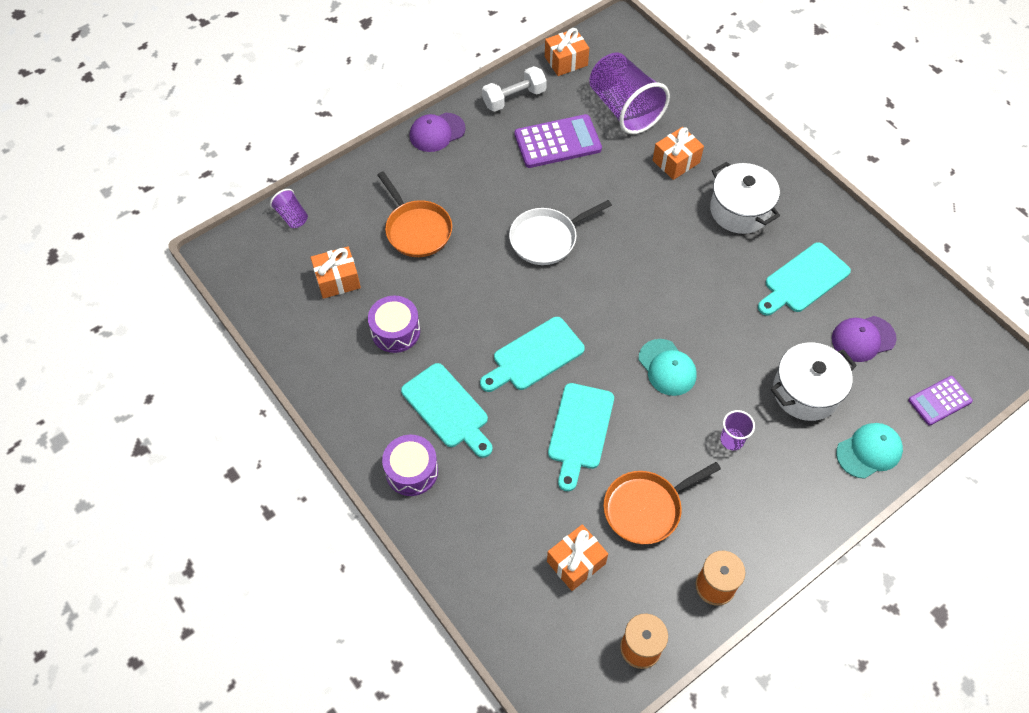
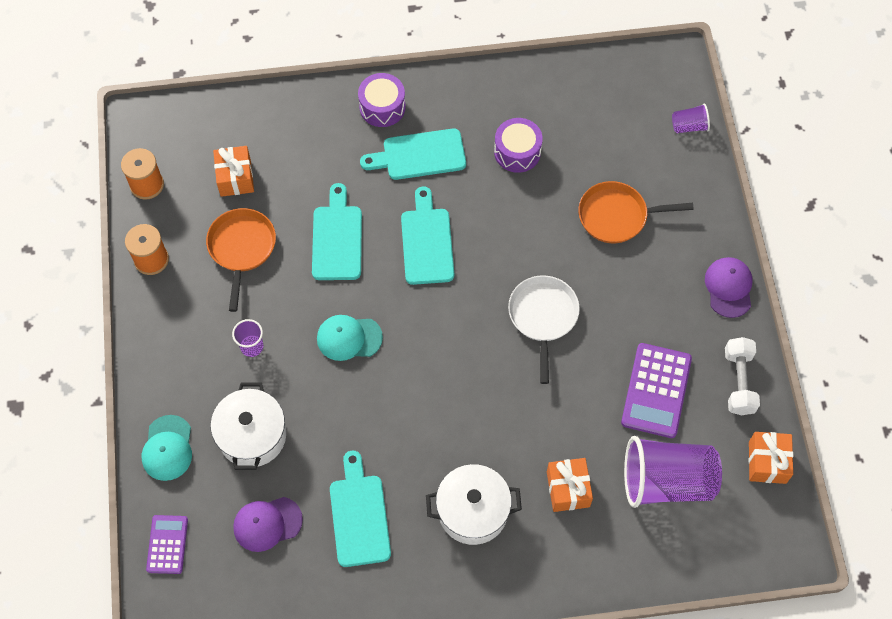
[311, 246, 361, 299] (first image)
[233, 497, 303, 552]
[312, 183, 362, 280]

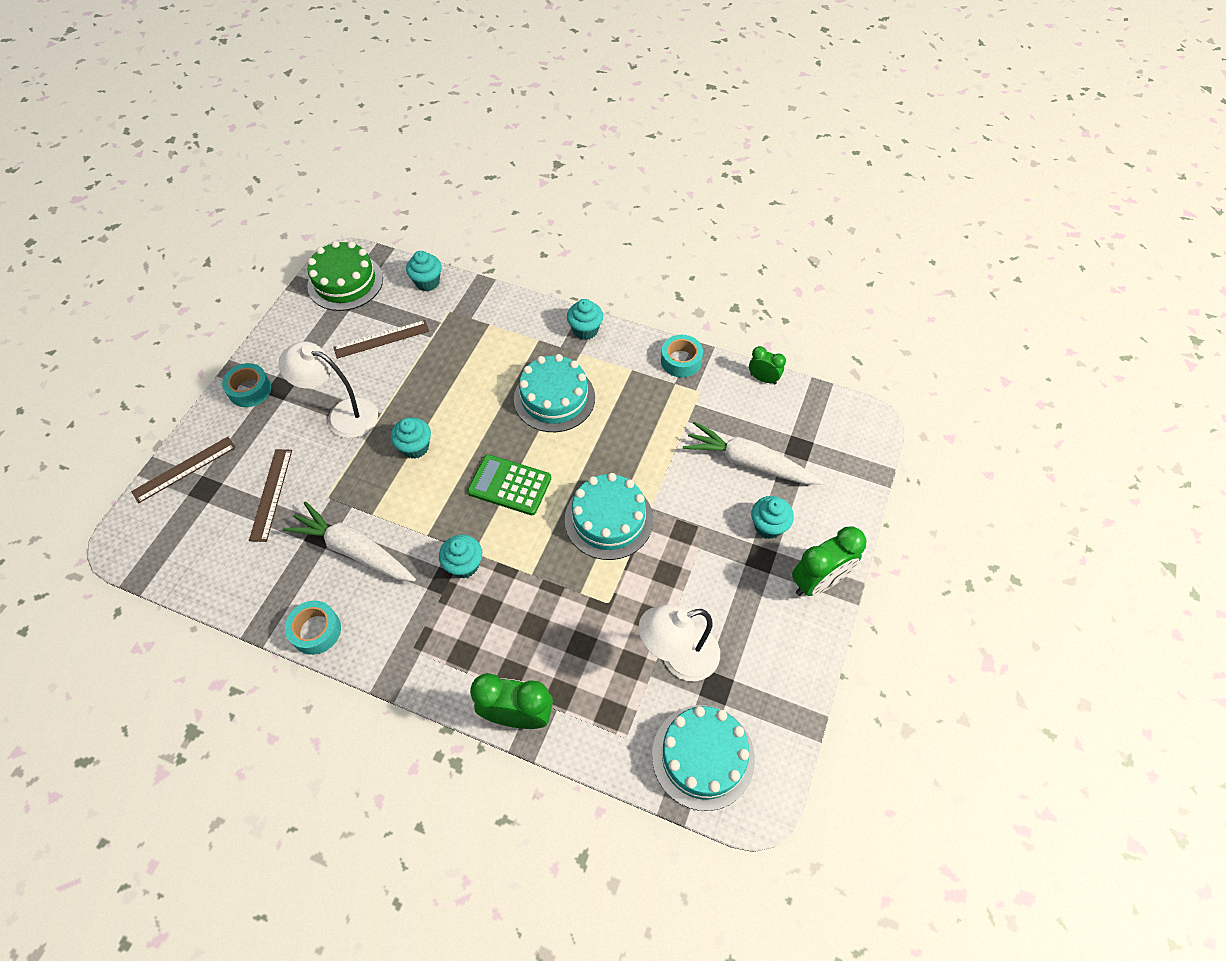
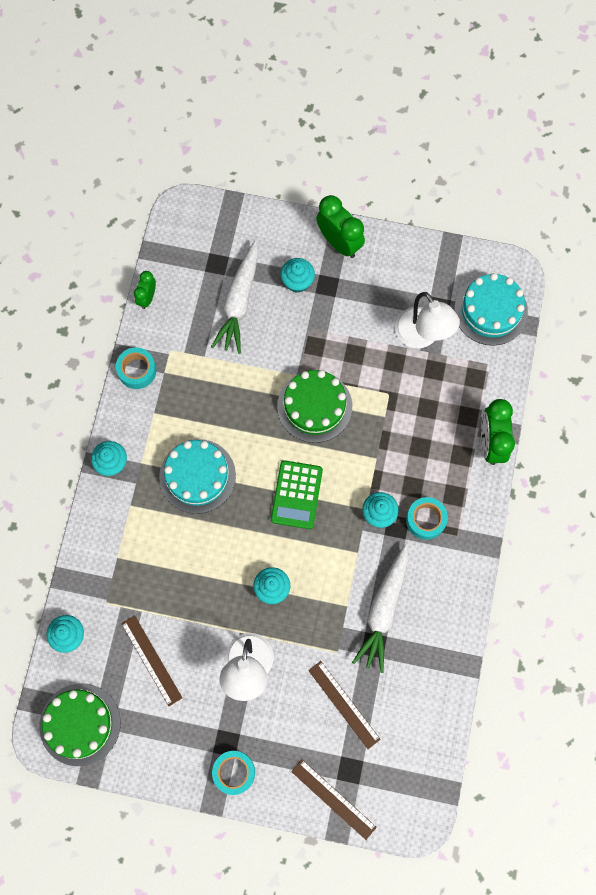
[308, 661, 381, 749]
[277, 370, 352, 443]
[406, 497, 448, 540]

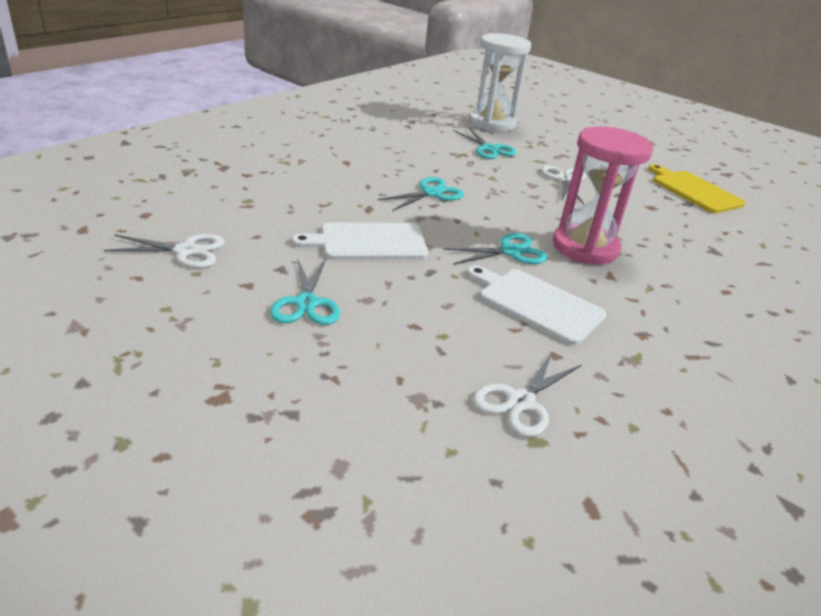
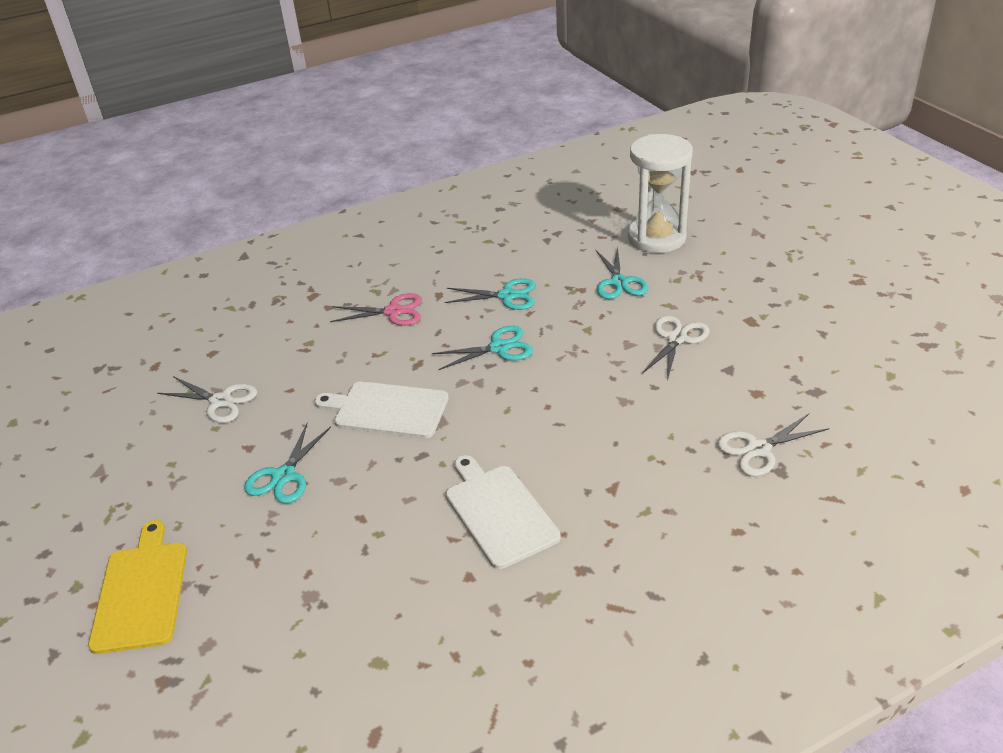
[553, 126, 653, 264] (first image)
[88, 520, 187, 654]
[445, 278, 535, 310]
[717, 413, 829, 476]
[330, 293, 422, 326]

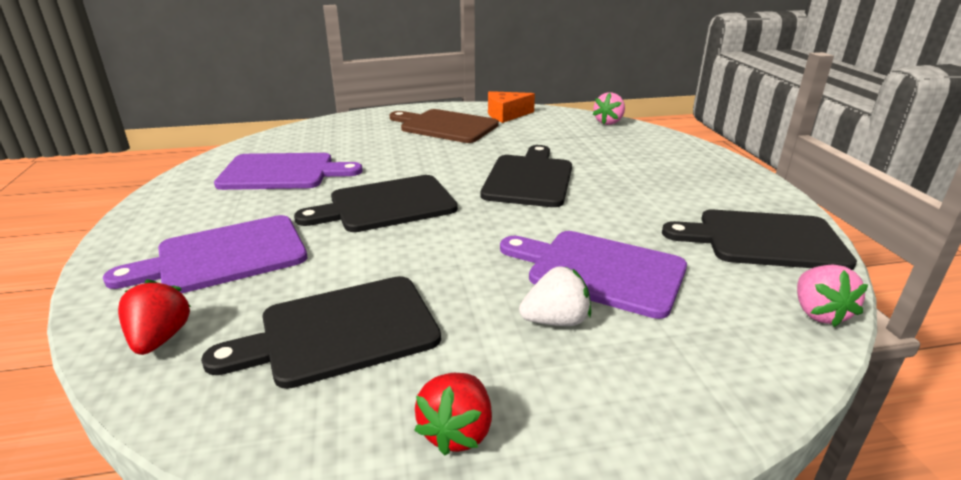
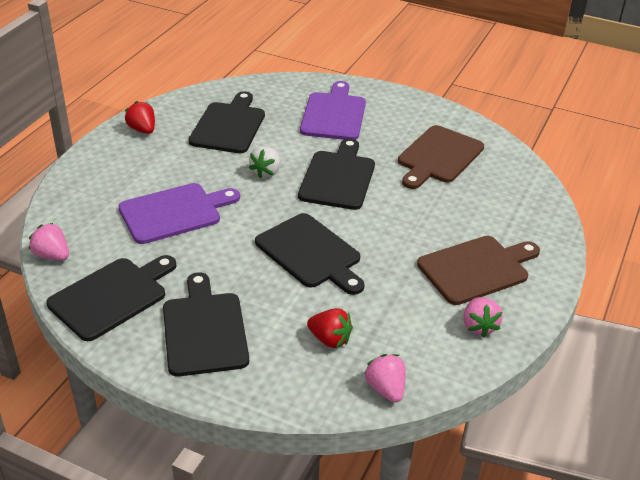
[463, 297, 503, 338]
[398, 125, 484, 189]
[249, 146, 280, 179]
[307, 308, 353, 348]
[163, 272, 249, 377]

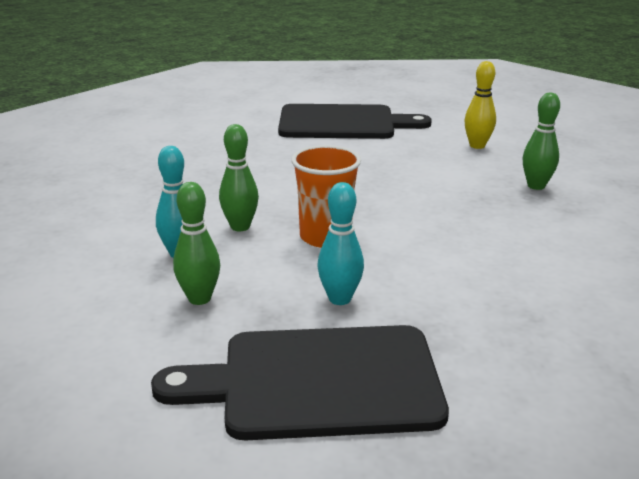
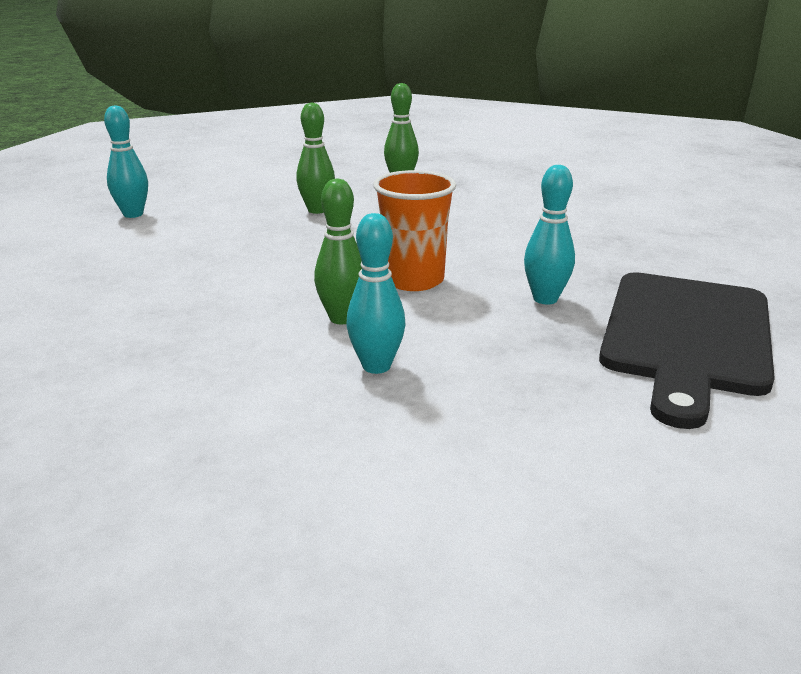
[464, 61, 496, 149] (first image)
[104, 105, 148, 218]
[296, 102, 335, 214]

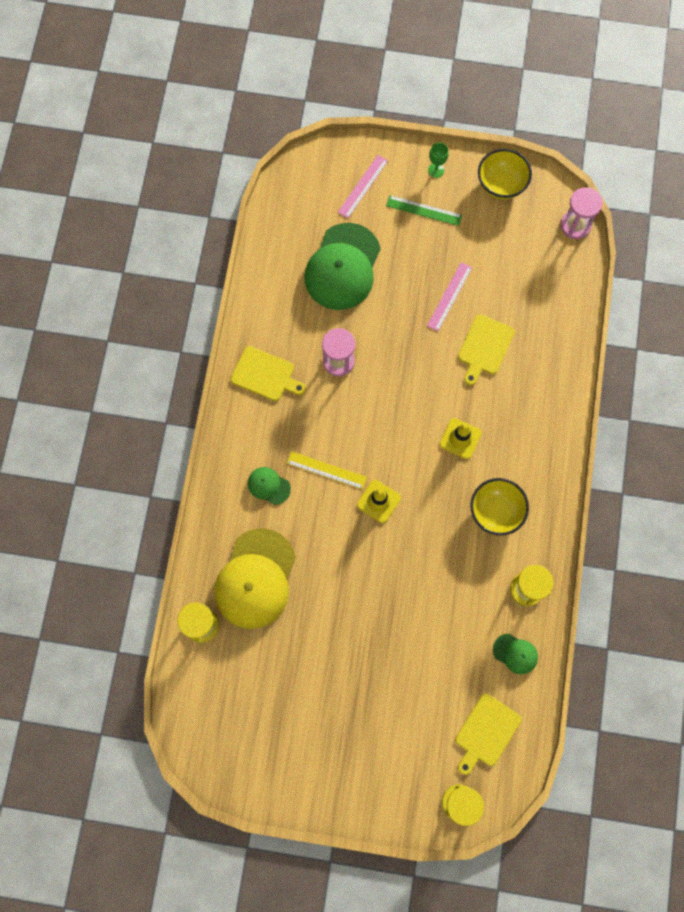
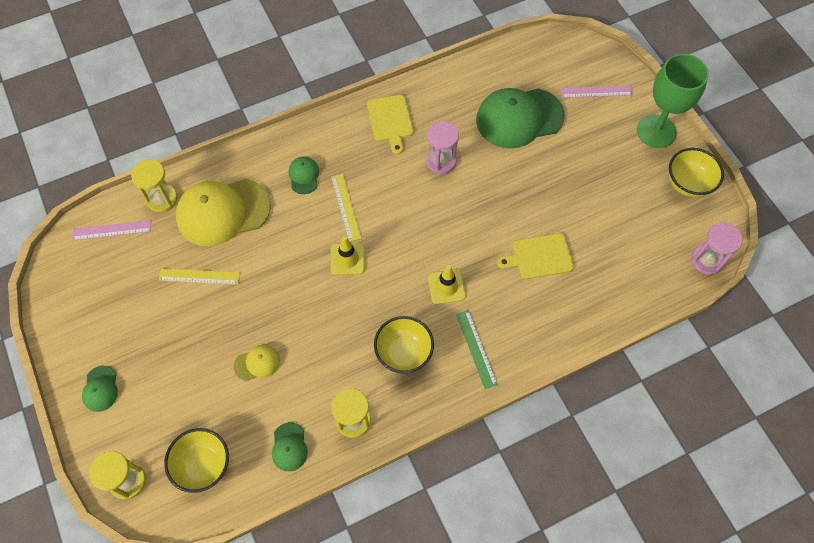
[637, 54, 709, 148]
[456, 310, 498, 389]
[72, 220, 151, 241]
[164, 428, 229, 493]
[159, 268, 240, 285]
[234, 345, 280, 381]
[82, 366, 118, 412]

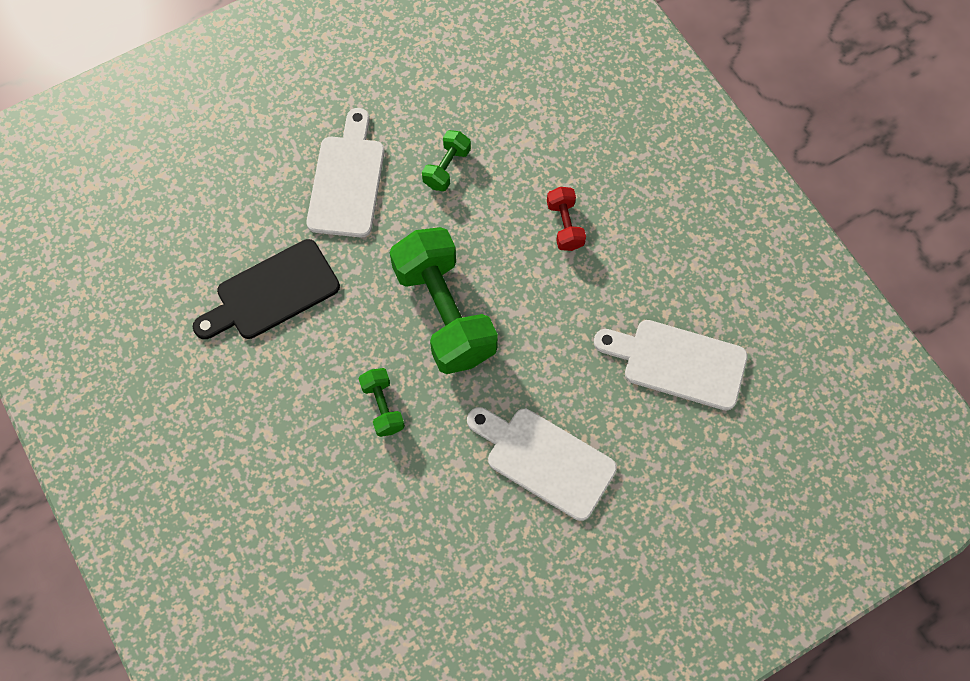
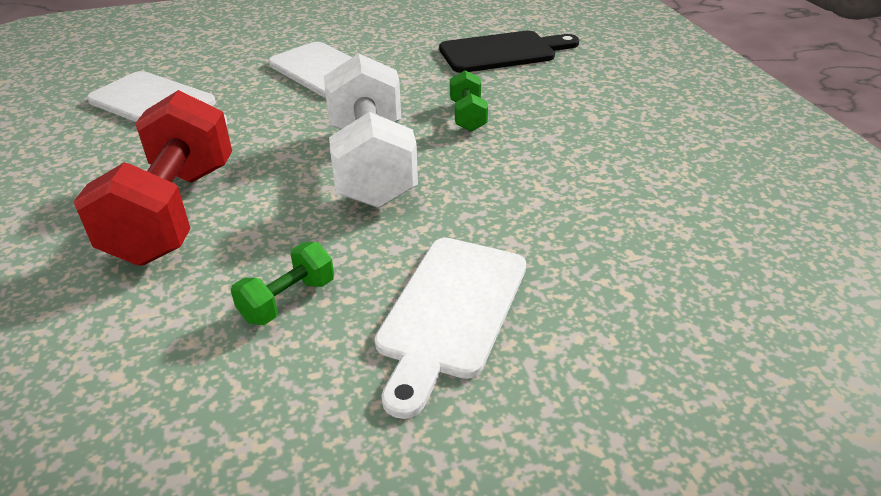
[73, 90, 232, 266]
[324, 53, 418, 208]
[439, 30, 579, 73]

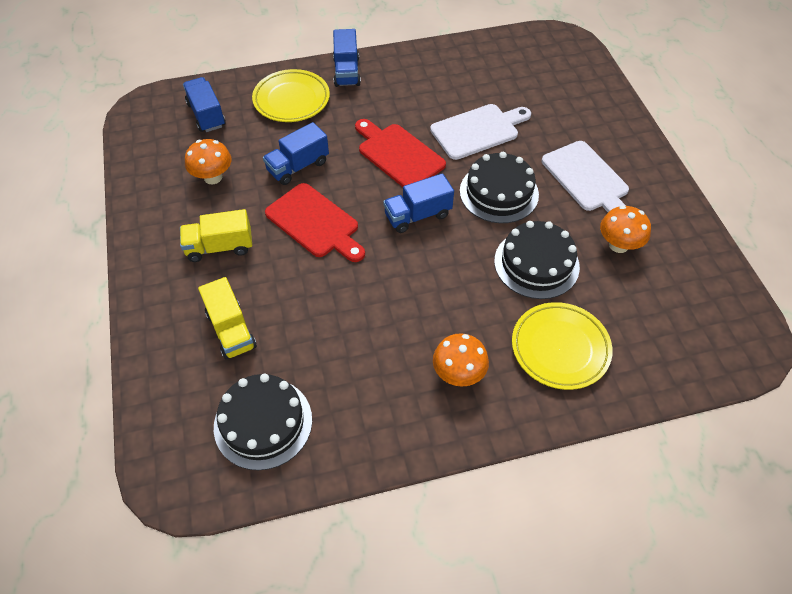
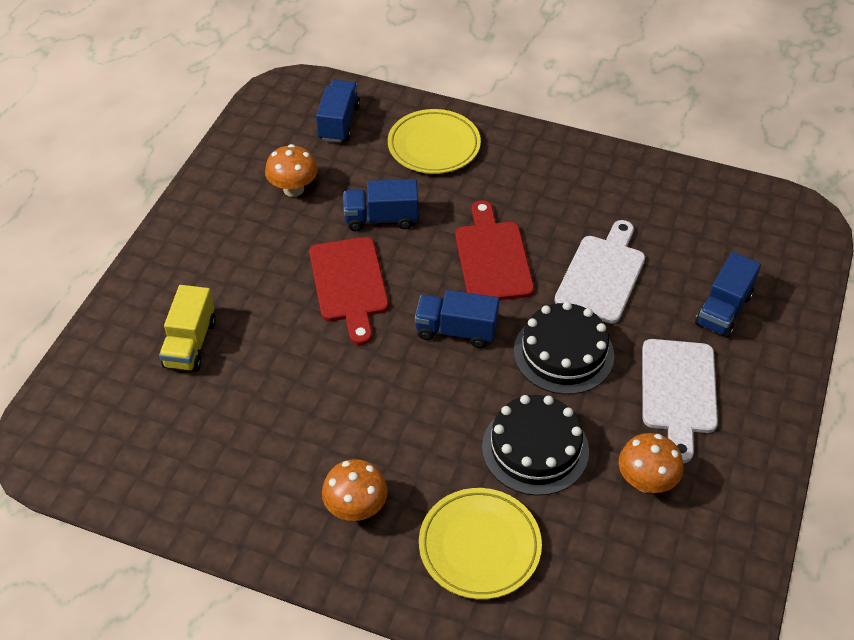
[695, 252, 761, 338]
[554, 220, 645, 324]
[180, 209, 252, 262] (first image)
[214, 374, 312, 470] (first image)

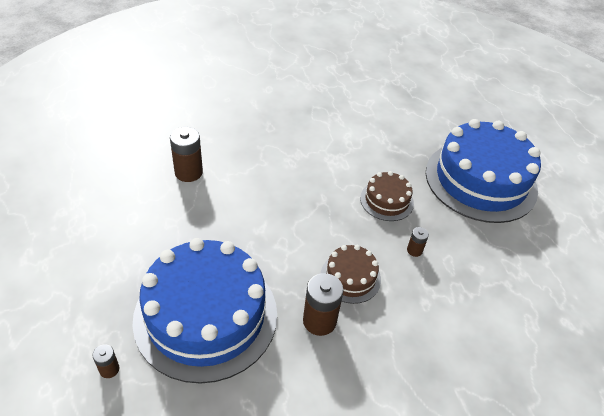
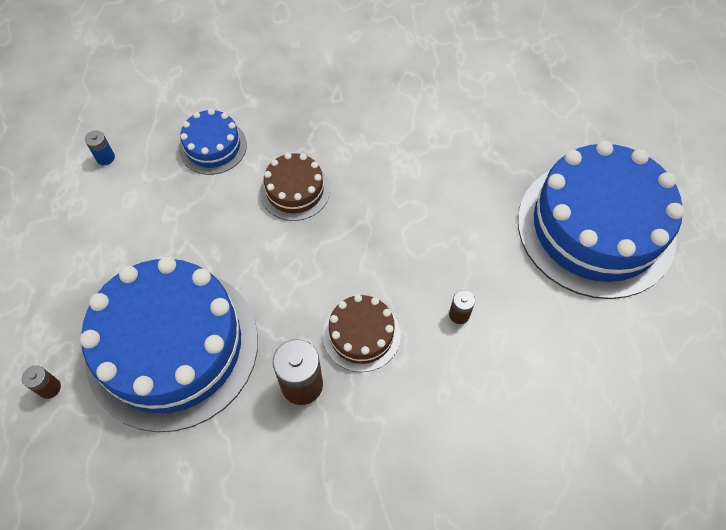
[179, 109, 247, 175]
[260, 153, 330, 221]
[85, 130, 115, 165]

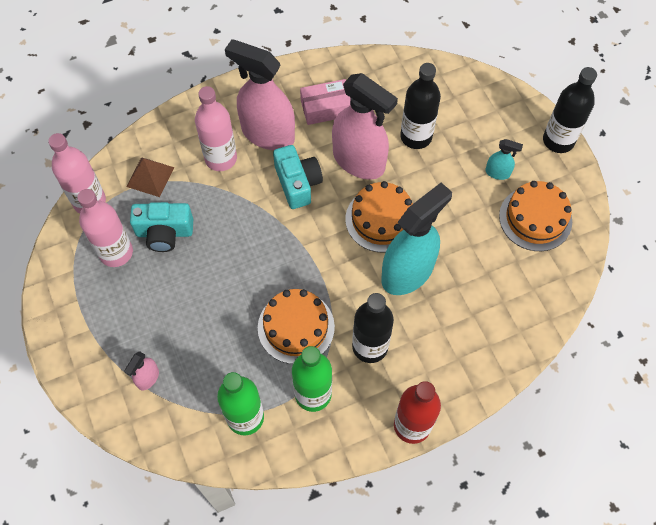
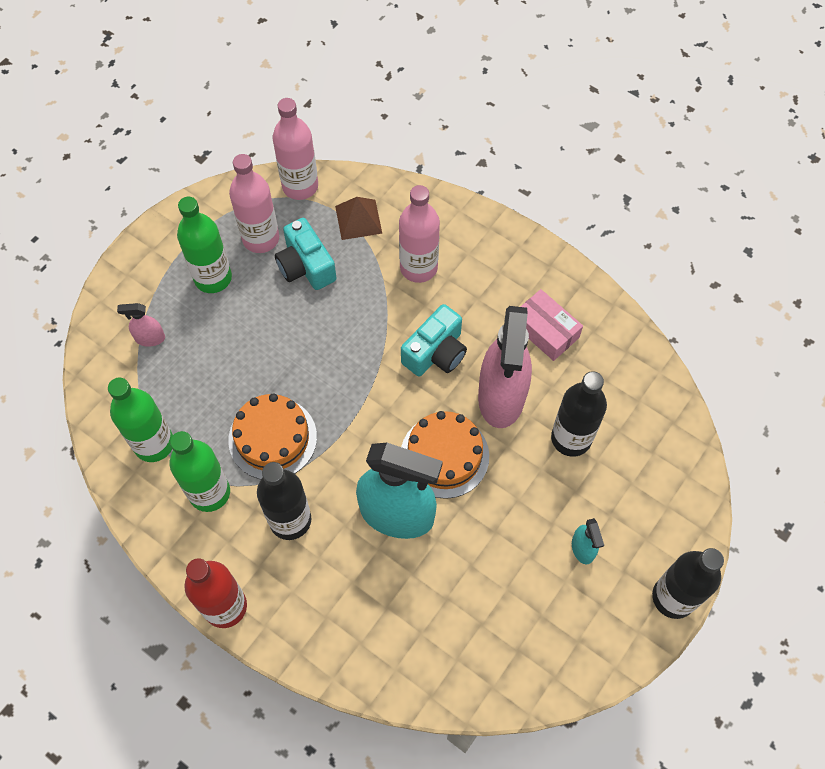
[225, 39, 295, 150] (first image)
[499, 181, 572, 251] (first image)
[177, 197, 232, 293]

